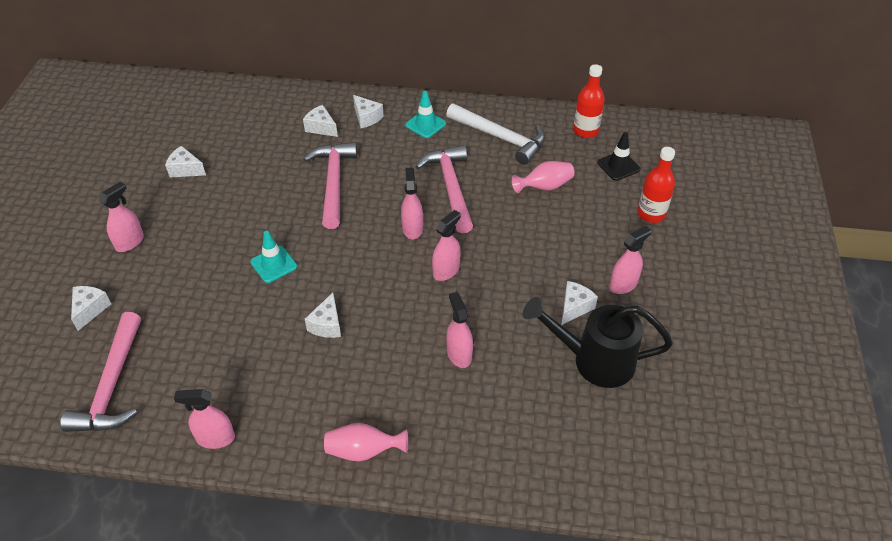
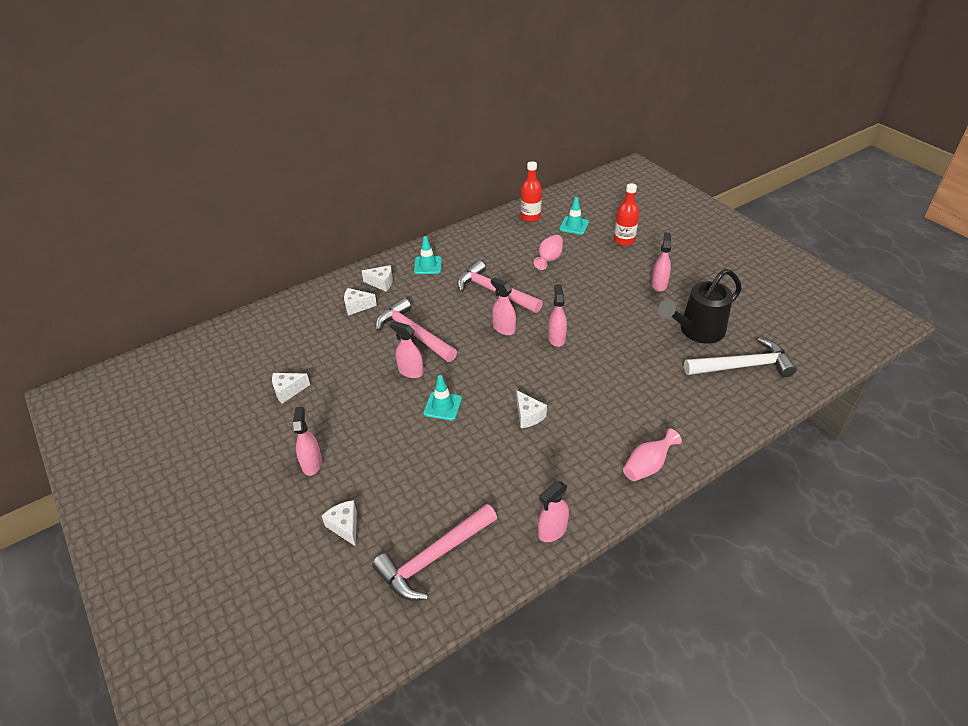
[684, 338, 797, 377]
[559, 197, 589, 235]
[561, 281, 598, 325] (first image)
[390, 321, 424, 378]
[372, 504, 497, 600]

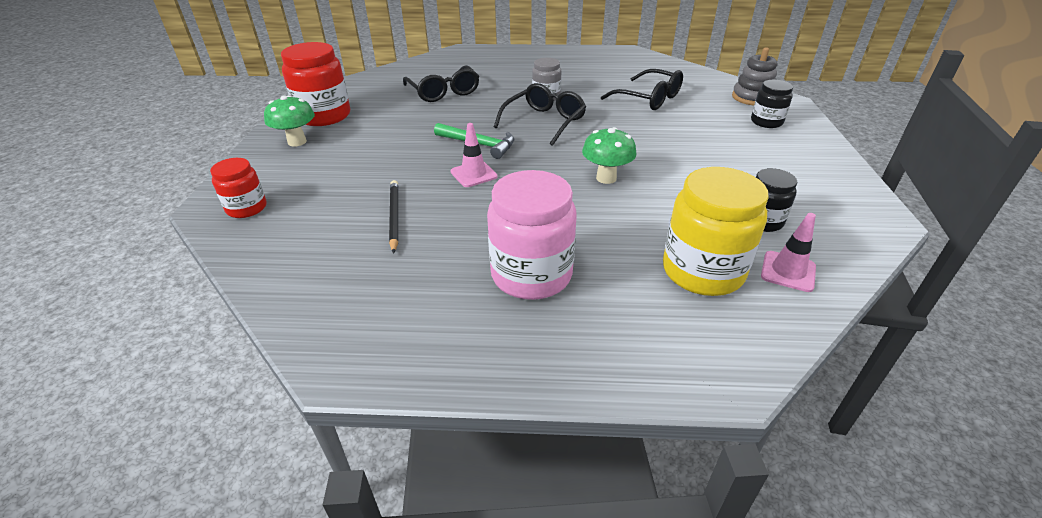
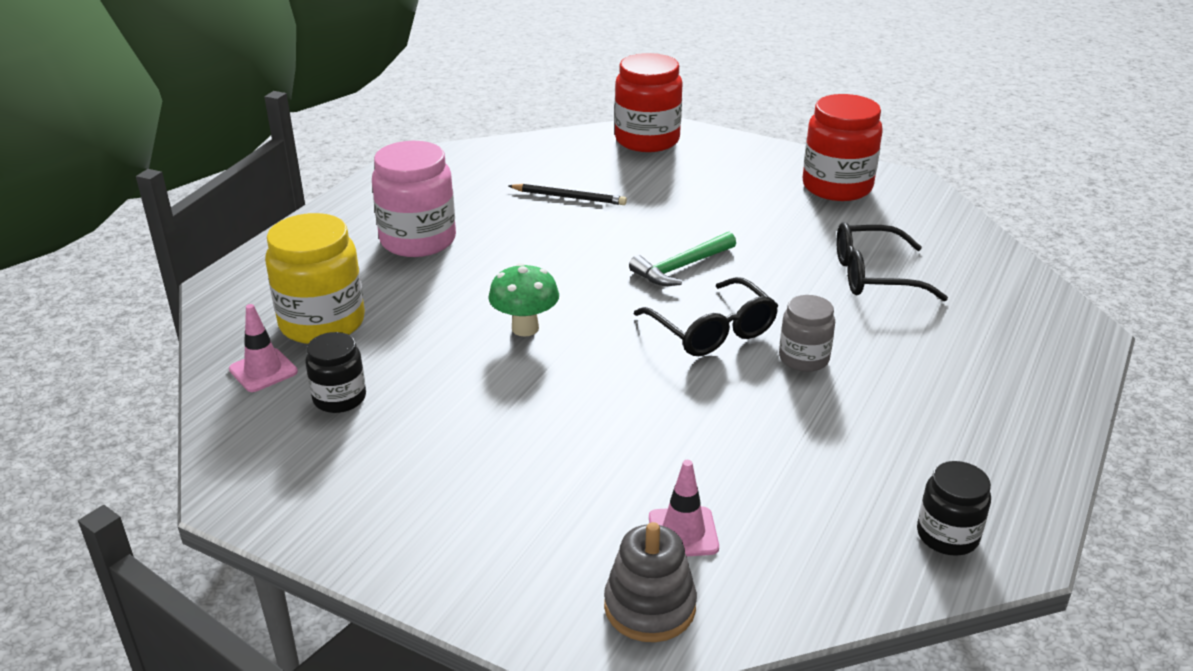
[601, 69, 683, 110] (first image)
[917, 461, 991, 556]
[264, 95, 315, 147] (first image)
[649, 460, 719, 556]
[615, 53, 682, 152]

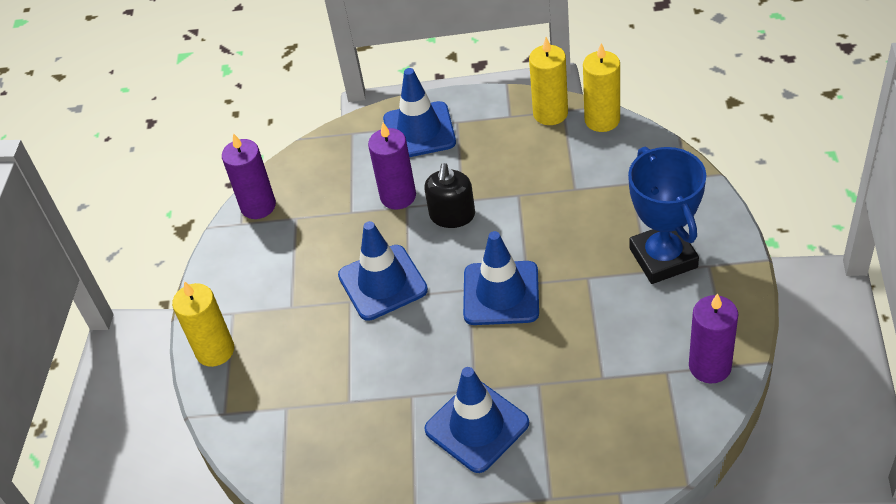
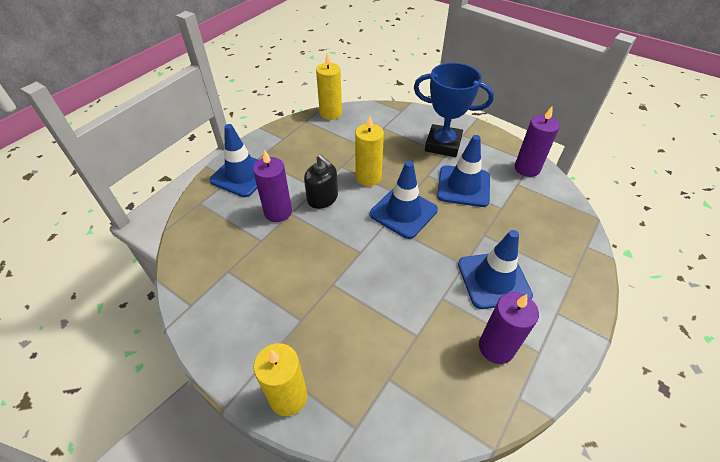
[355, 115, 384, 186]
[479, 292, 539, 364]
[437, 135, 490, 207]

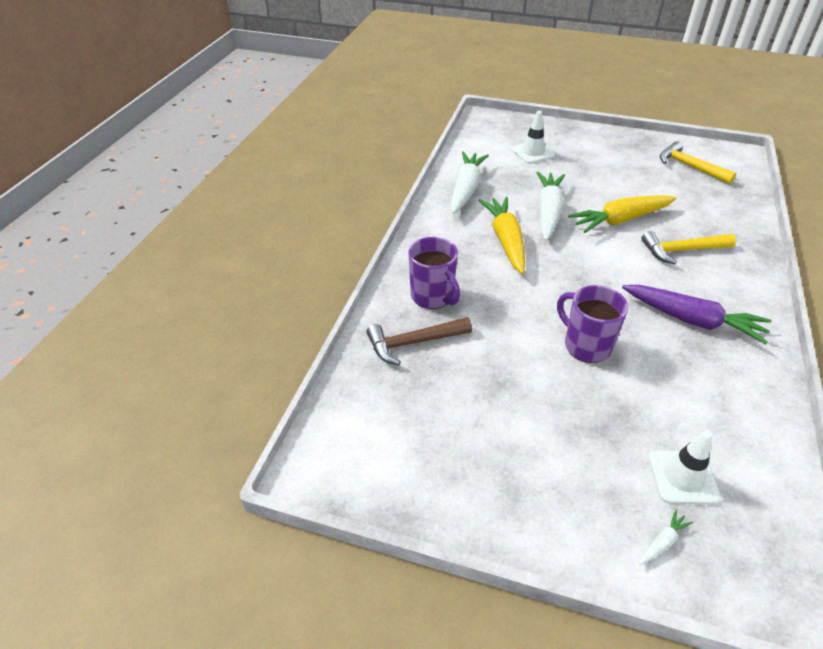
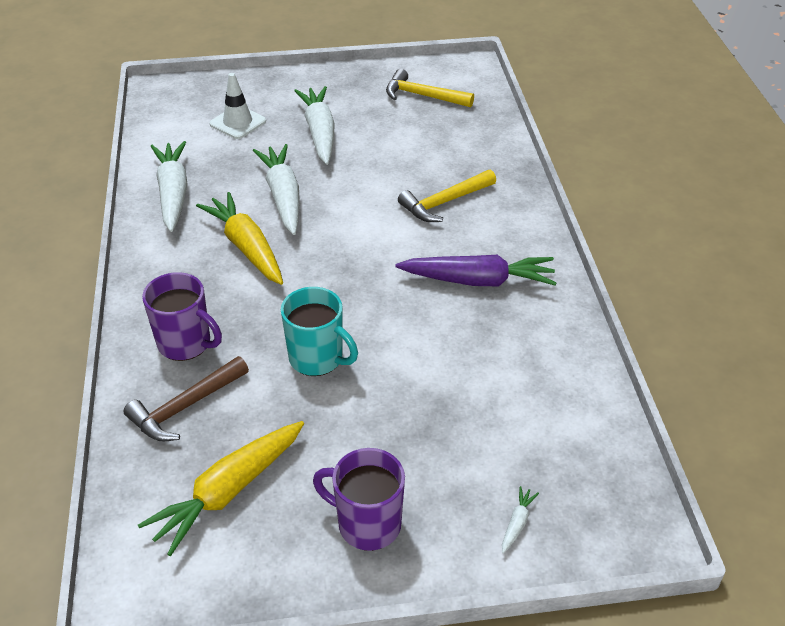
[138, 421, 304, 556]
[313, 448, 405, 551]
[649, 430, 721, 504] (first image)
[294, 86, 335, 165]
[281, 287, 358, 376]

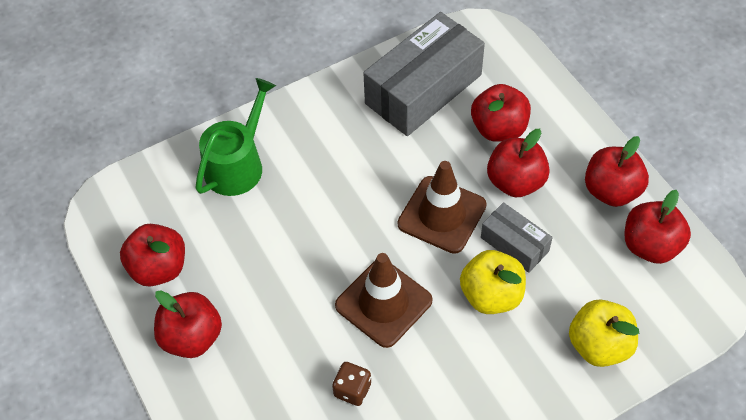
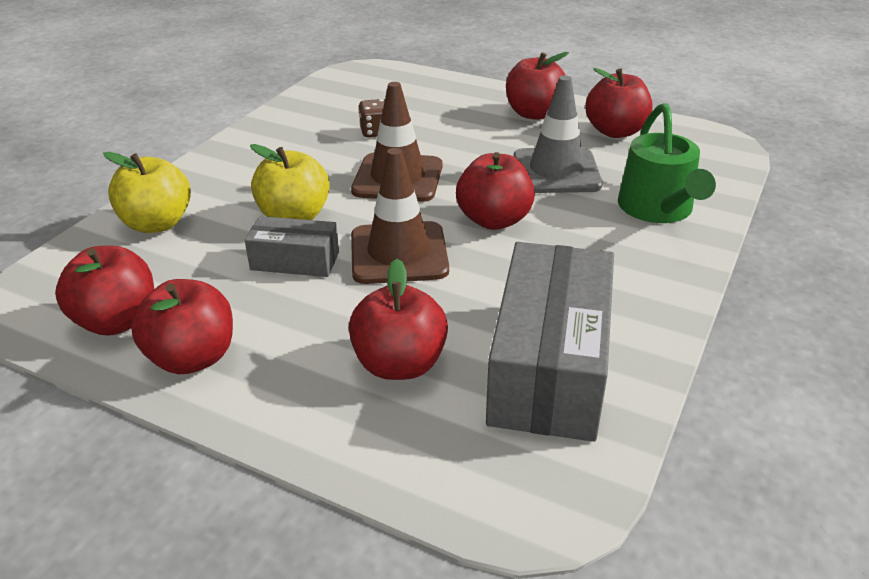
[456, 152, 535, 230]
[513, 75, 603, 193]

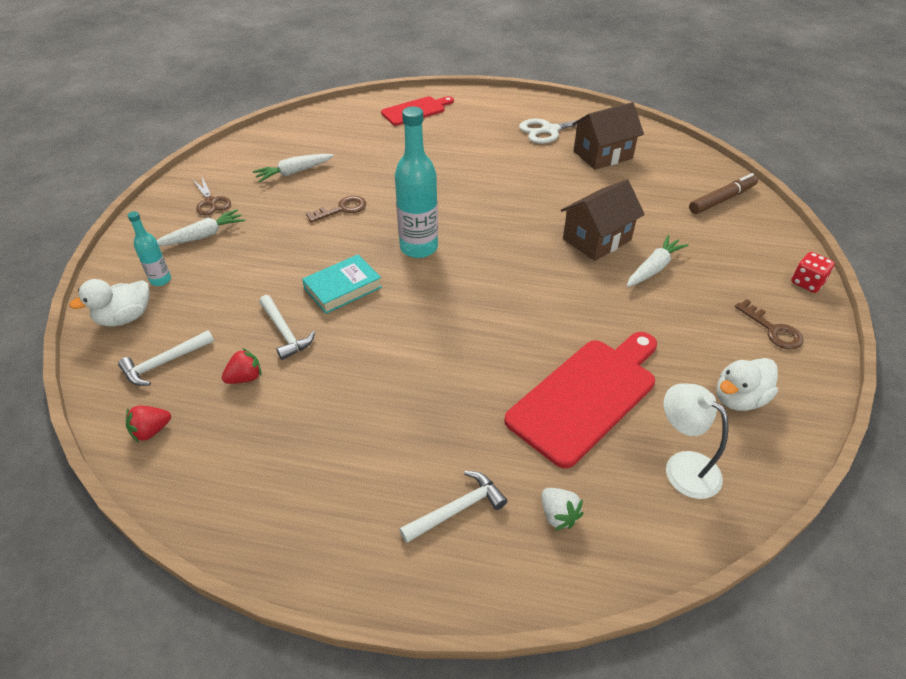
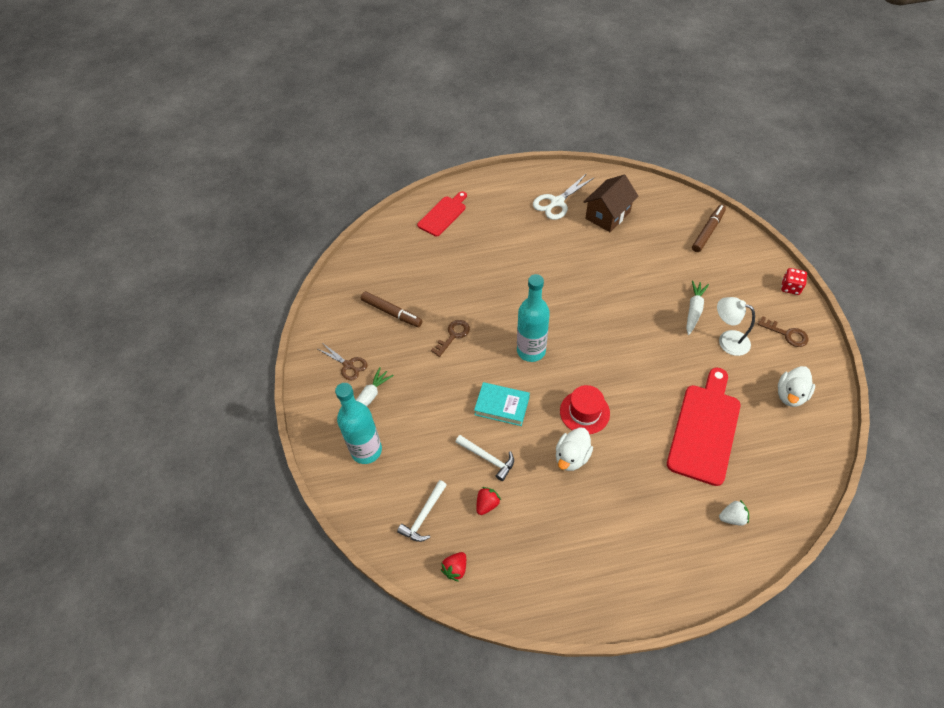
[361, 291, 423, 327]
[561, 179, 645, 261] (first image)
[335, 383, 382, 464]
[474, 382, 530, 426]
[556, 427, 593, 471]
[717, 297, 755, 356]
[399, 471, 507, 543] (first image)
[719, 500, 749, 526]
[560, 385, 610, 434]

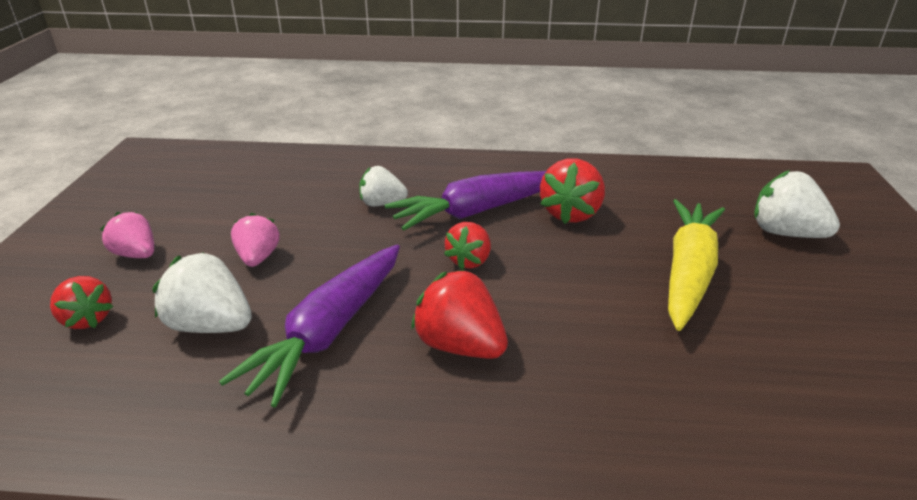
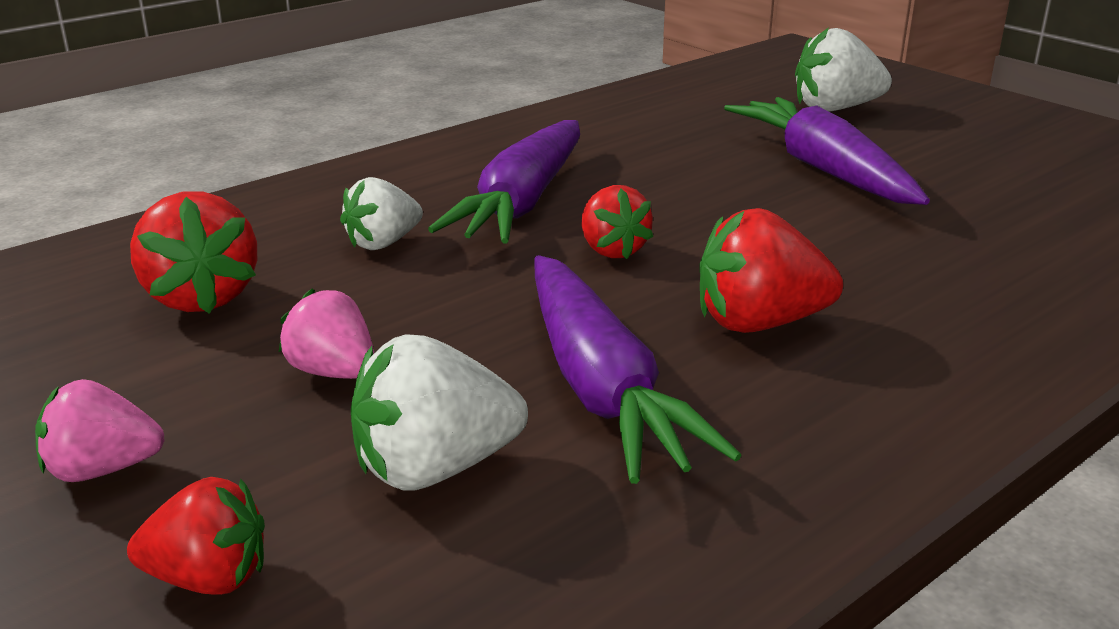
[130, 191, 257, 314]
[724, 97, 930, 205]

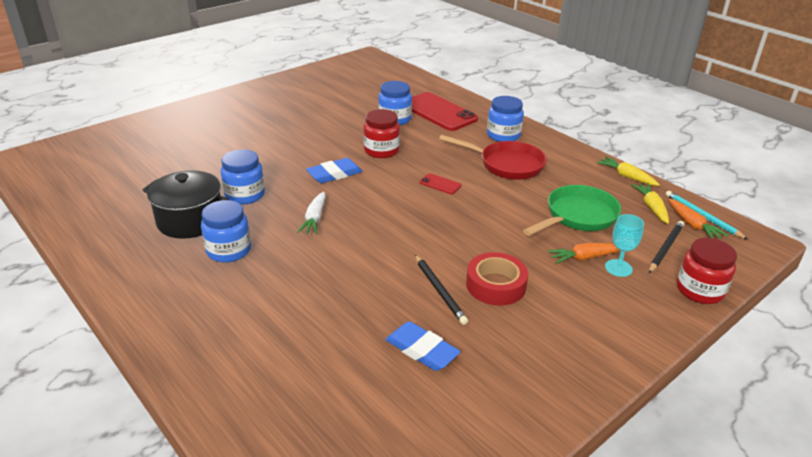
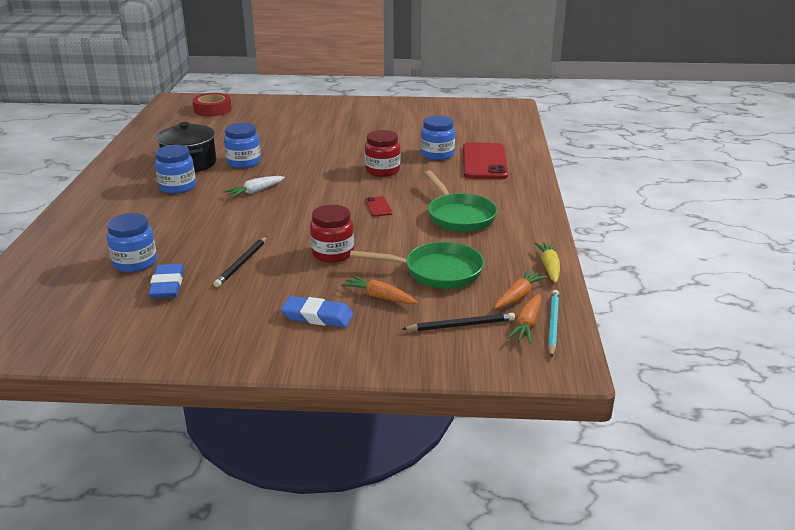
[107, 213, 157, 272]
[424, 171, 498, 232]
[281, 296, 353, 327]
[494, 270, 547, 309]
[605, 214, 644, 277] (first image)
[310, 205, 354, 263]
[192, 93, 231, 117]

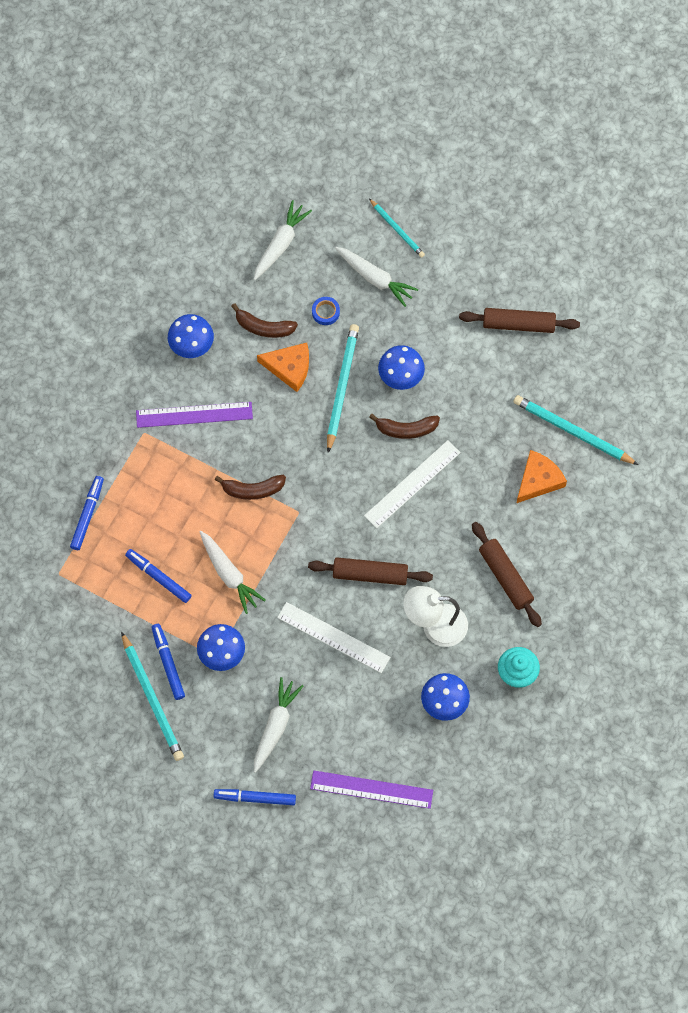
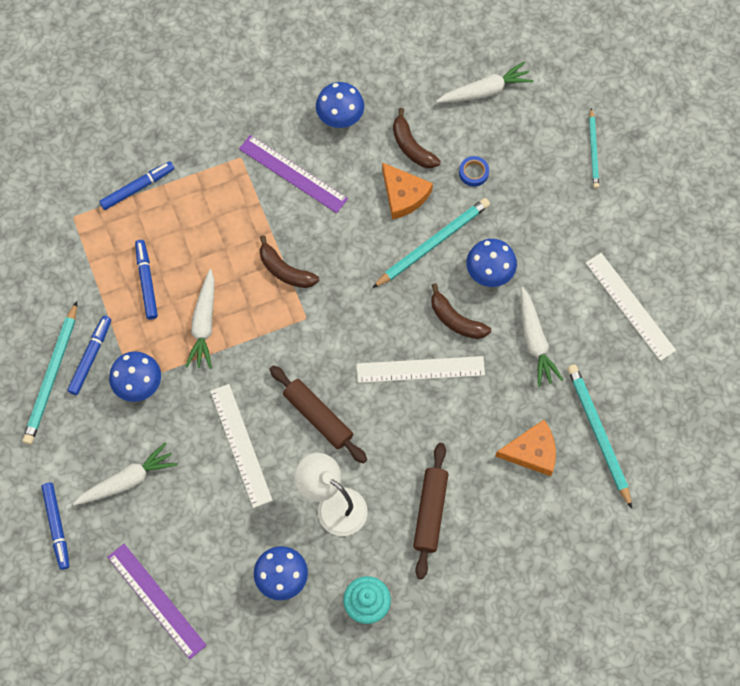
[521, 287, 563, 387]
[586, 253, 676, 361]
[41, 483, 70, 570]

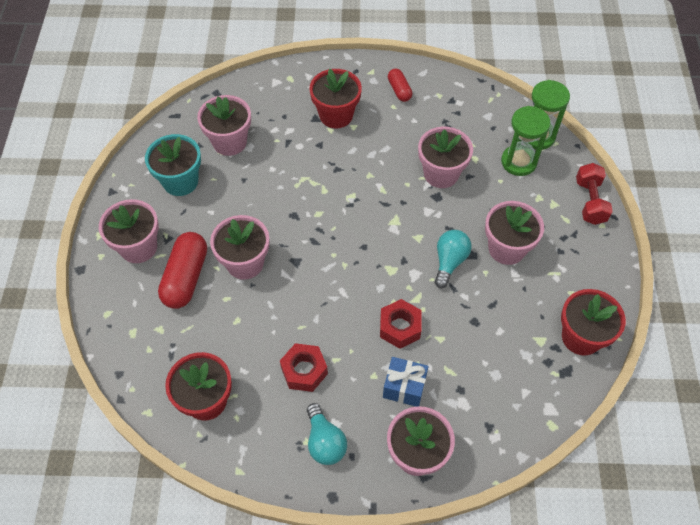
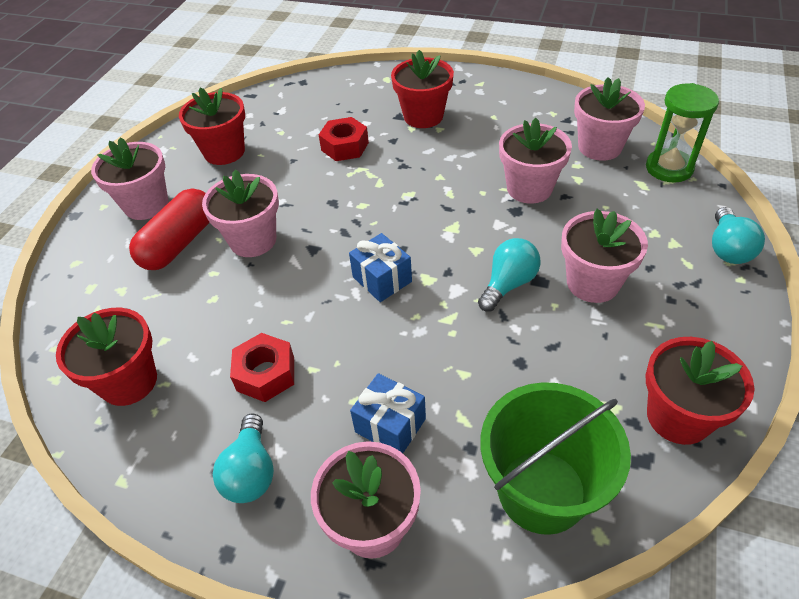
[388, 69, 413, 102] (first image)
[574, 77, 645, 161]
[501, 106, 551, 176] (first image)
[179, 88, 245, 165]
[712, 207, 765, 264]
[319, 117, 369, 161]
[349, 233, 412, 302]
[480, 382, 631, 535]

